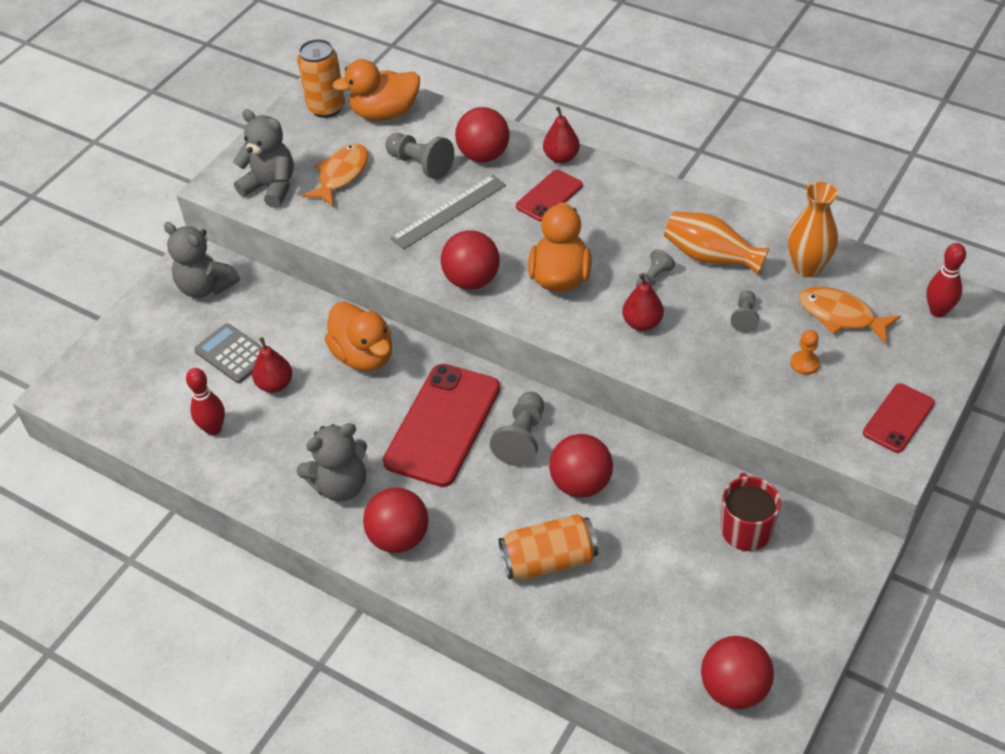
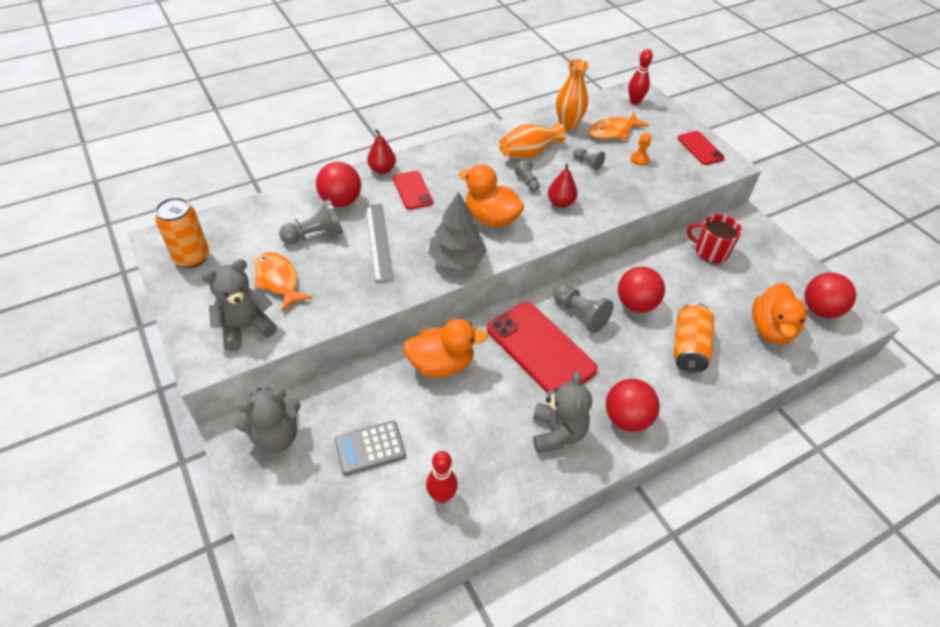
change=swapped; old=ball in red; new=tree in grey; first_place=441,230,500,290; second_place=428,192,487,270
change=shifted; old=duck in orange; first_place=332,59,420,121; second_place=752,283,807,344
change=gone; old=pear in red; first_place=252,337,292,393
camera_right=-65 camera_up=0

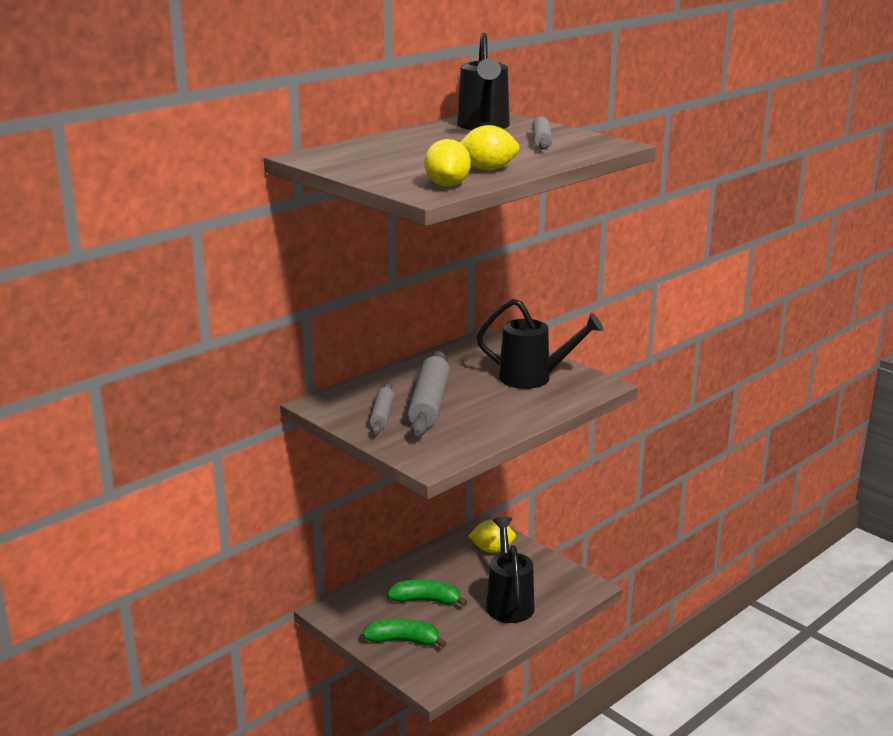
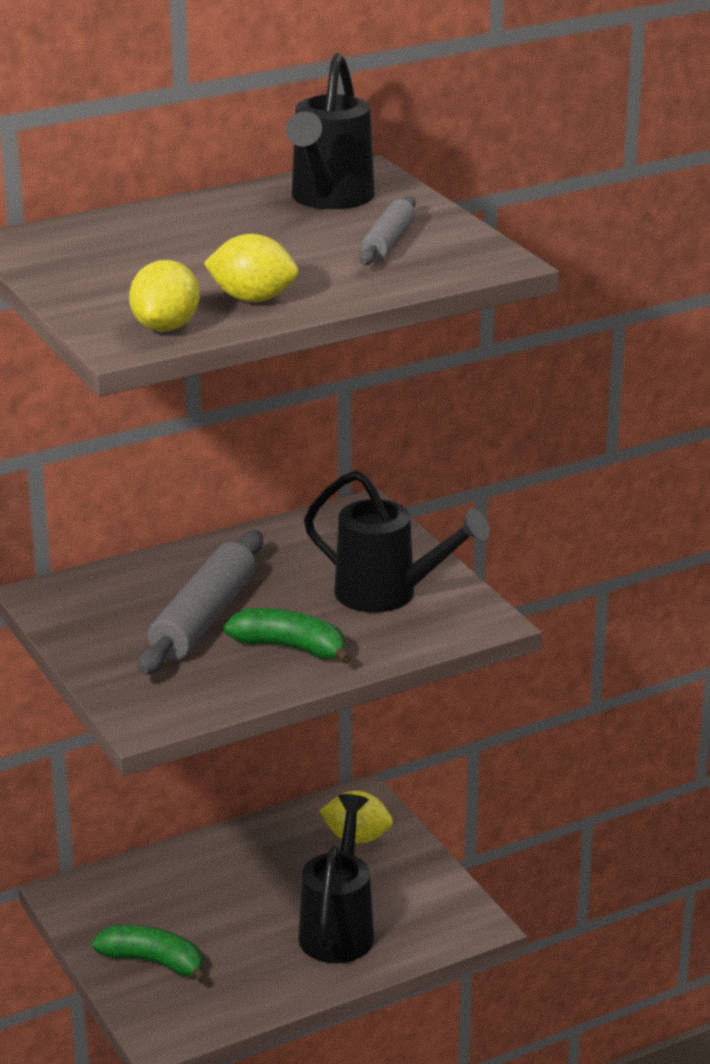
change=shifted; old=banana in green; first_place=387,579,467,606; second_place=224,608,352,664
change=gone; old=rolling pin in grey; first_place=370,384,394,434
camera_right=15 camera_up=5

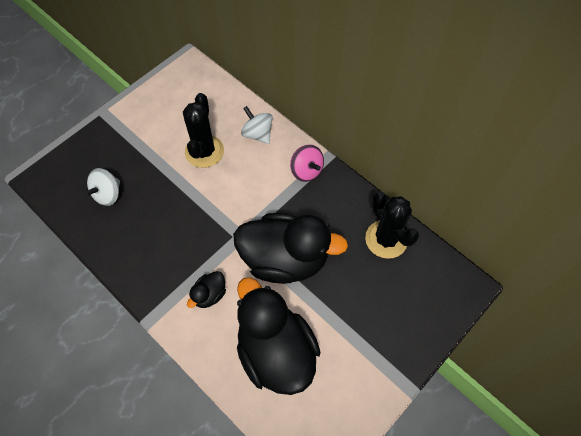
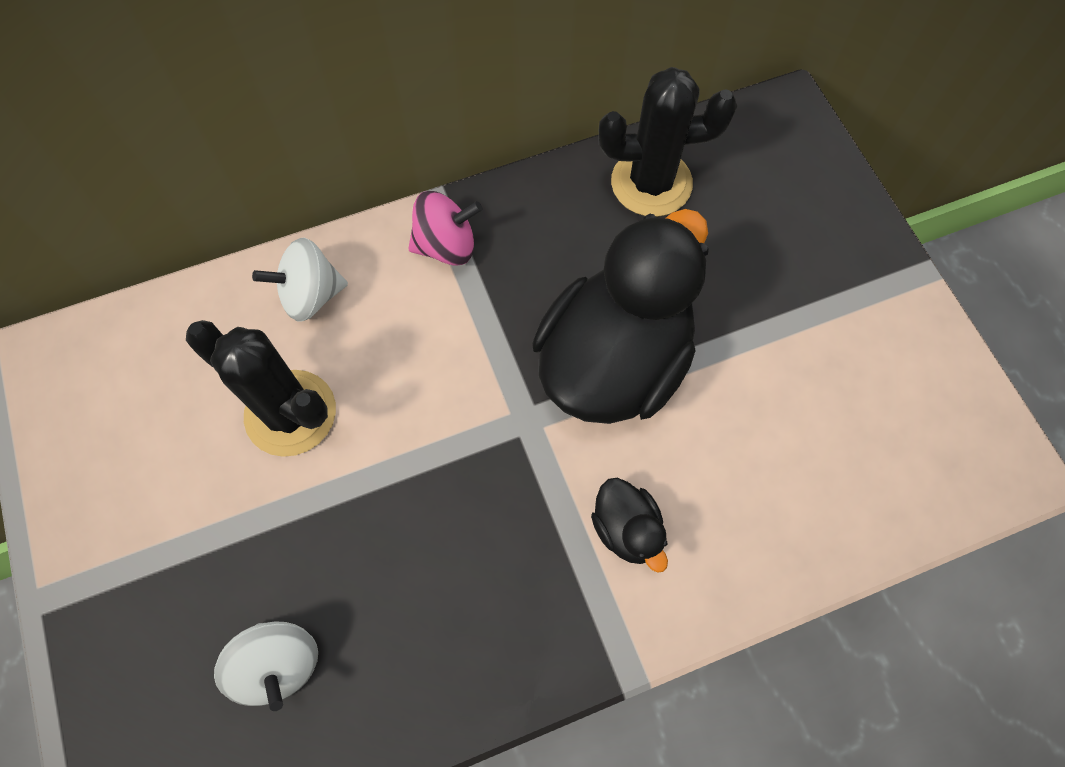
change=gone; old=duck in black; first_place=237,277,321,395
camera_right=-65 camera_up=5

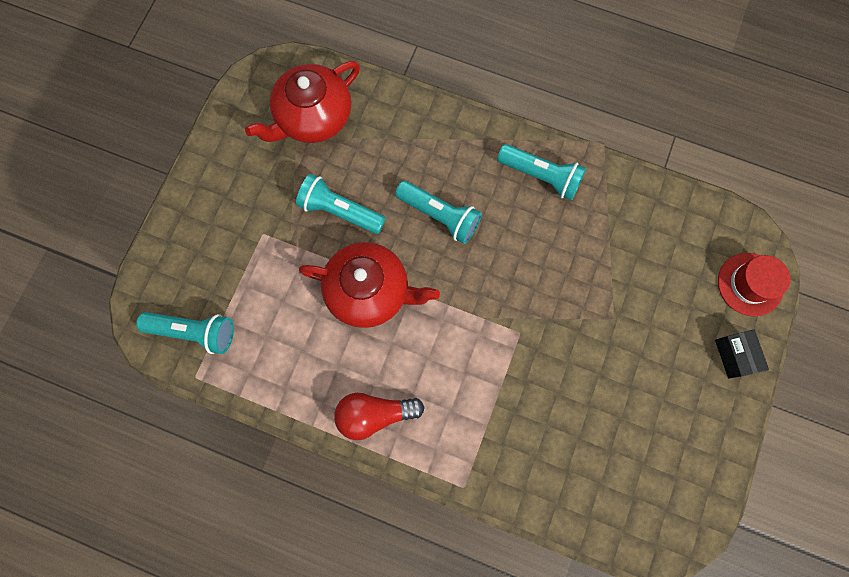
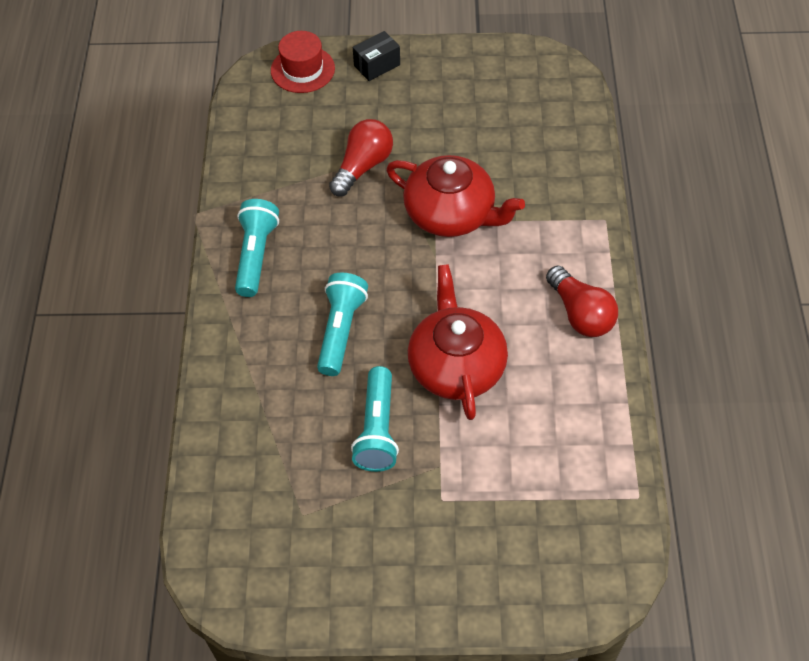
change=new; new=light bulb in red; second_place=329,119,393,196
change=shifted; old=teapot in red; first_place=245,61,360,143; second_place=386,155,525,237
change=gone; old=flashlight in turquoise; first_place=136,312,234,354
camera_right=-110 camera_up=-20

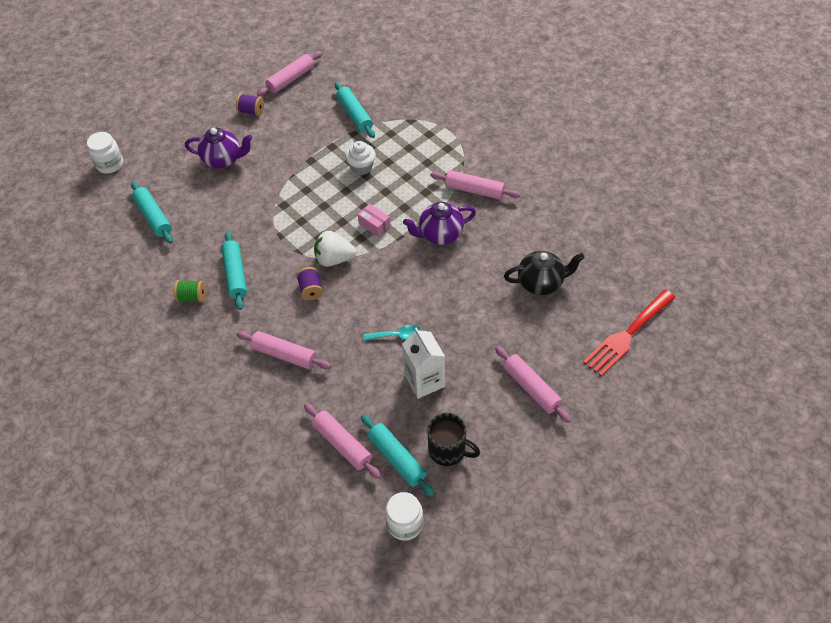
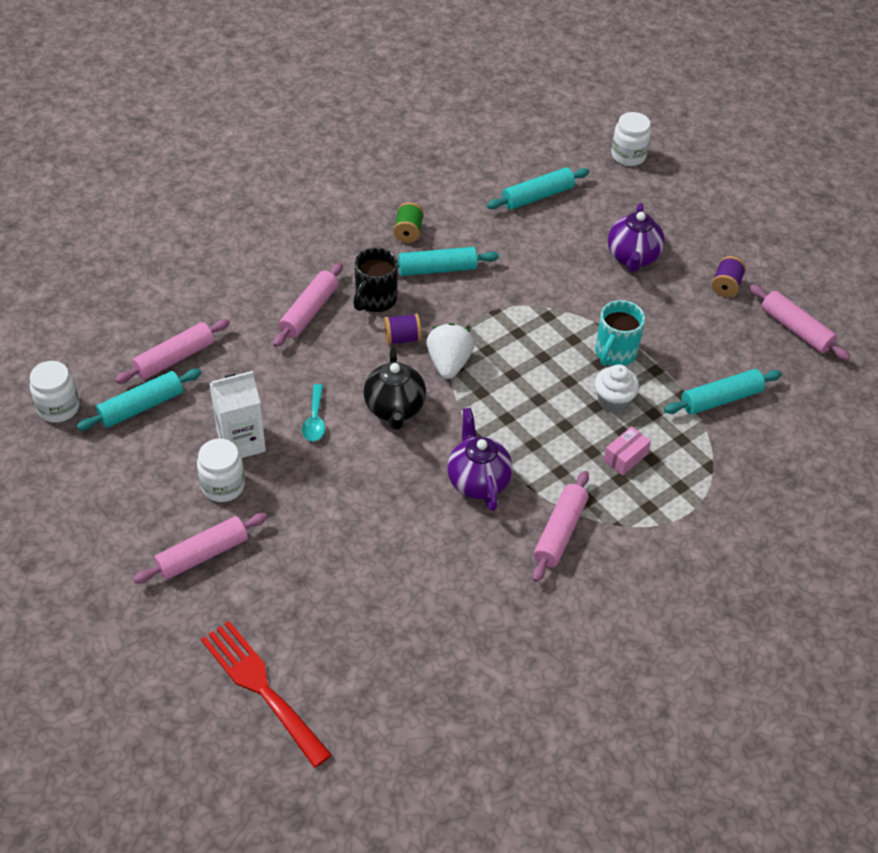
change=new; new=jar in white; second_place=197,438,245,502
change=shifted; old=mug in black; first_place=427,413,480,466; second_place=353,247,398,312
change=shifted; old=teapot in black; first_place=504,251,584,295; second_place=364,348,426,430
change=new; new=mug in turquoise; second_place=595,300,645,366
change=shifted; old=box in pink; first_place=358,204,390,237; second_place=603,426,651,475
camera_right=90 camera_up=-5

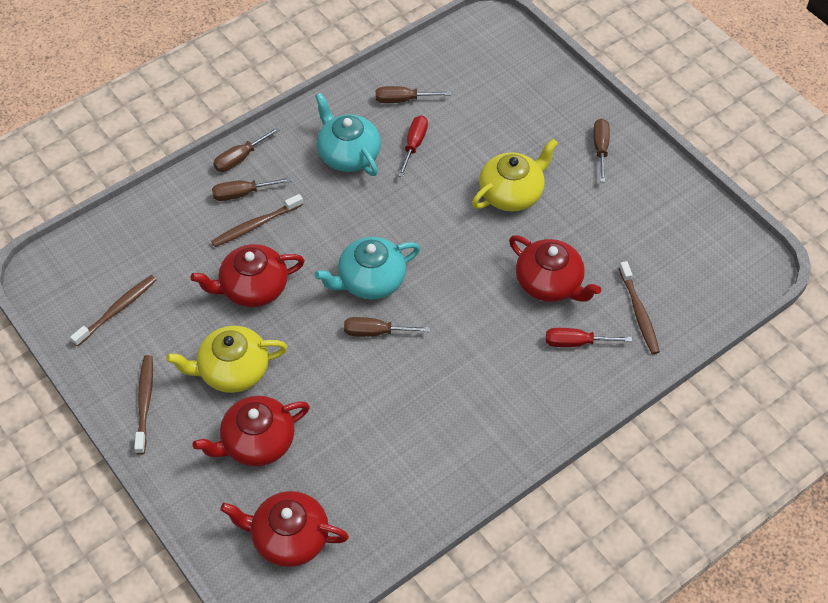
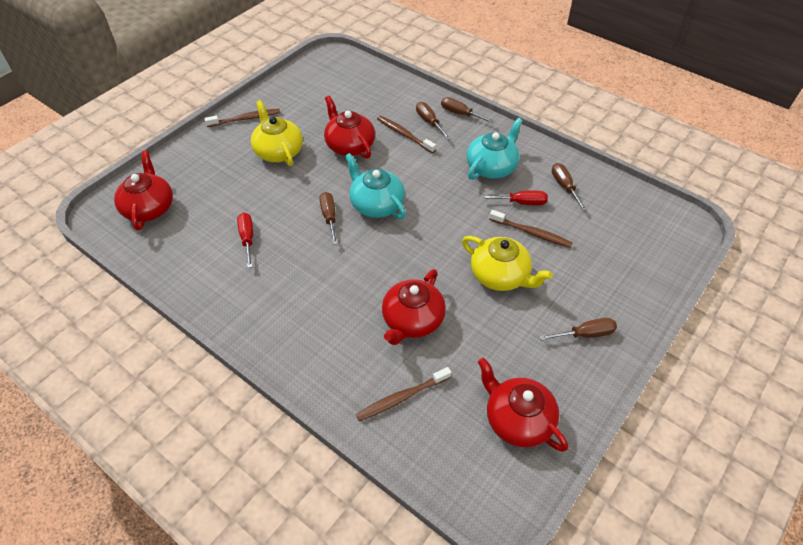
change=shifted; old=screwdriver in red; first_place=546,328,632,347; second_place=237,213,253,268
change=shifted; old=teapot in red; first_place=192,396,310,466; second_place=478,358,568,452
change=shifted; old=toothbrush in brown; first_place=70,275,156,347; second_place=489,210,573,248
camera_right=75 camera_up=-5

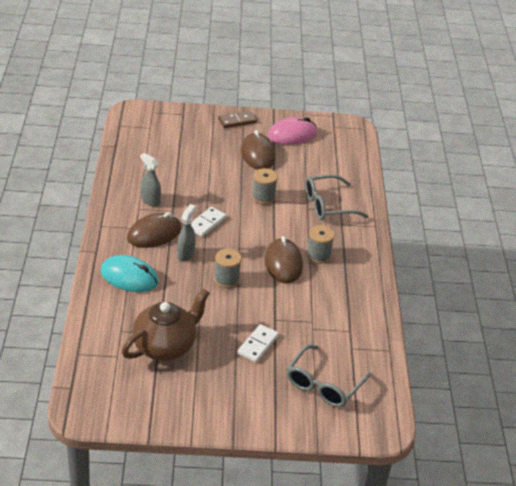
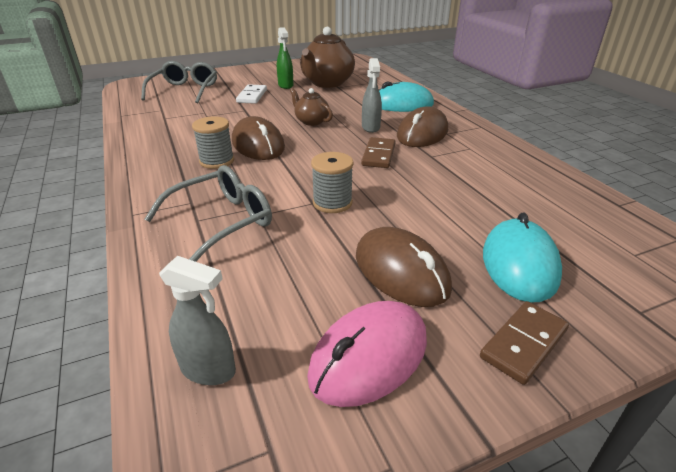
change=shifted; old=spray bottle in grey; first_place=140,153,161,206; second_place=159,256,236,385
change=new; new=spray bottle in green; second_place=277,27,293,89
change=swapped; old=spool in grey; new=teapot in brown; first_place=214,248,242,288; second_place=290,88,333,126
change=repainted; old=domino in white; new=domino in brown; first_place=191,207,226,237; second_place=361,137,396,168
change=new; new=mouse in turquoise; second_place=483,212,562,302
camera_right=160 camera_up=-5

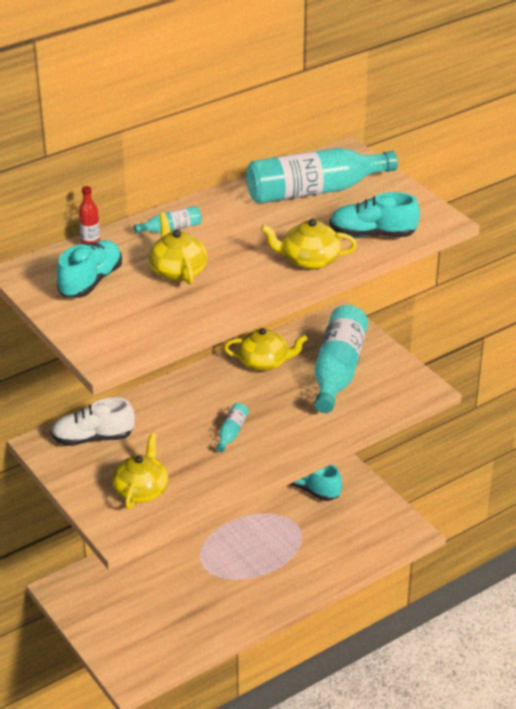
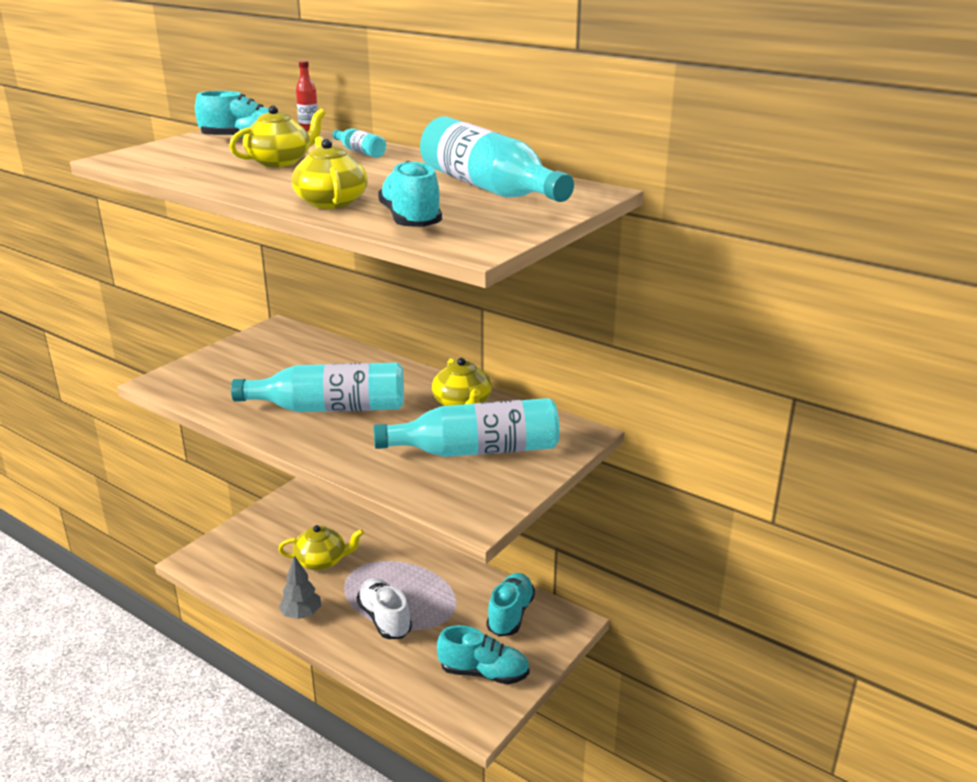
change=scaled; old=bottle in turquoise; first_place=216,403,249,452; second_place=231,363,404,412; factor=2.33
change=shifted; old=teapot in yellow; first_place=112,433,168,509; second_place=278,525,364,570
change=new; new=tree in grey; second_place=279,555,321,619
change=shifted; old=shoe in white; first_place=51,397,135,446; second_place=357,578,412,639
change=new; new=shoe in turquoise; second_place=437,625,530,684
camera_right=70 camera_up=-10

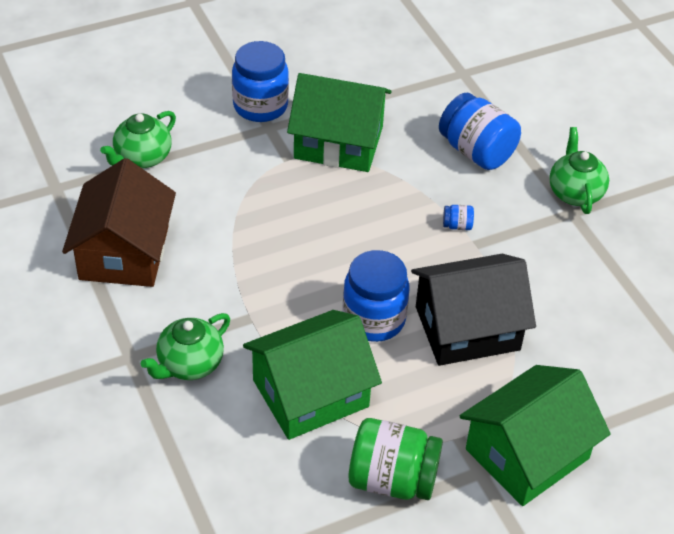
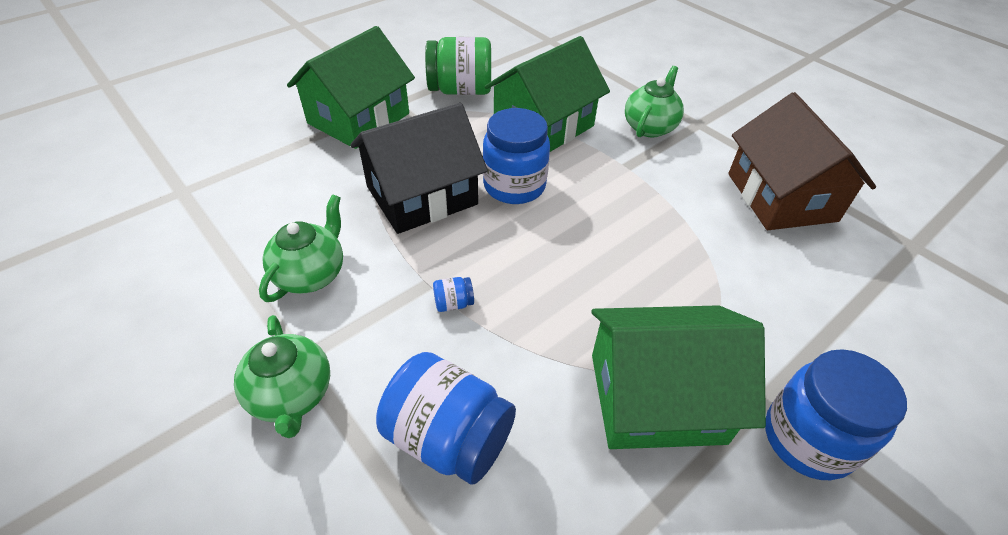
change=shifted; old=teapot in green; first_place=100,111,176,168; second_place=259,194,343,302
camera_right=165 camera_up=0

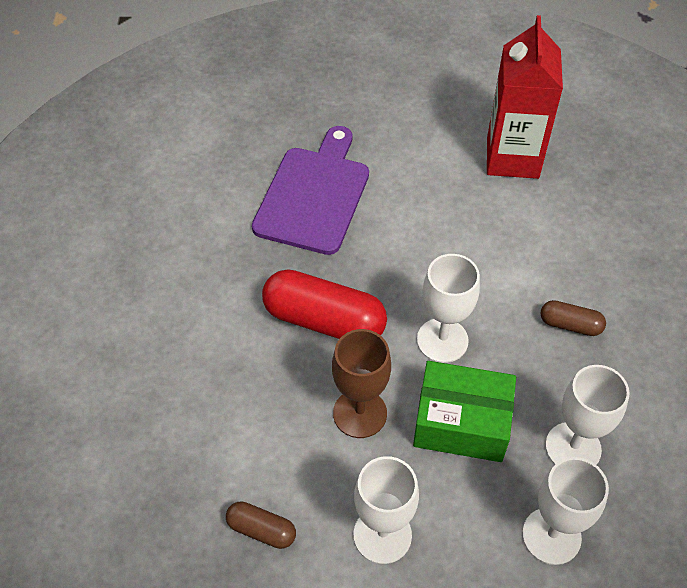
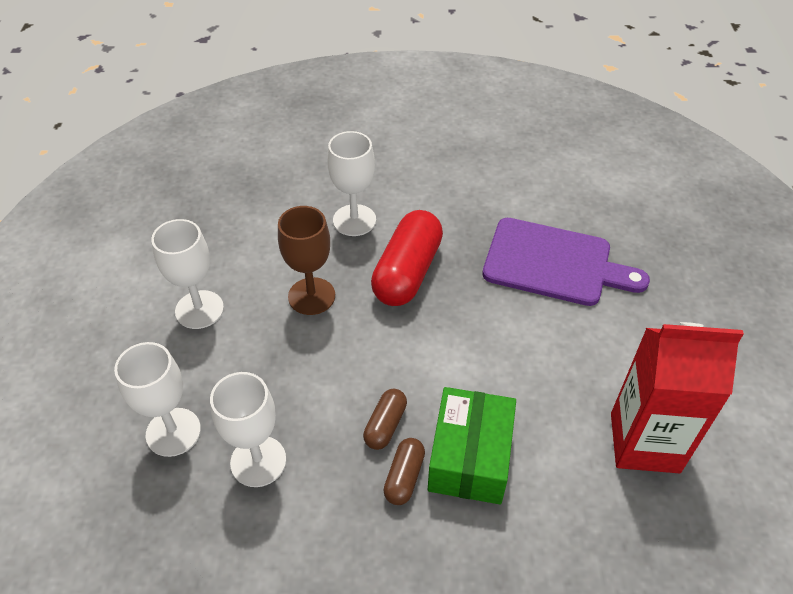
change=shifted; old=goblet in white; first_place=417,254,480,363; second_place=327,131,376,236
change=shifted; old=capsule in brown; first_place=226,501,296,549; second_place=363,389,407,450
change=shifted; old=box in green; first_place=413,361,516,462; second_place=428,387,516,504
camera_right=90 camera_up=-5

